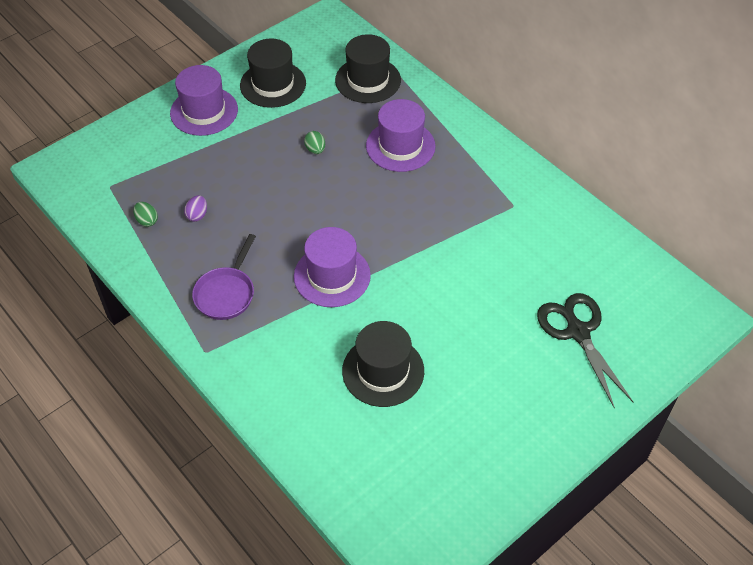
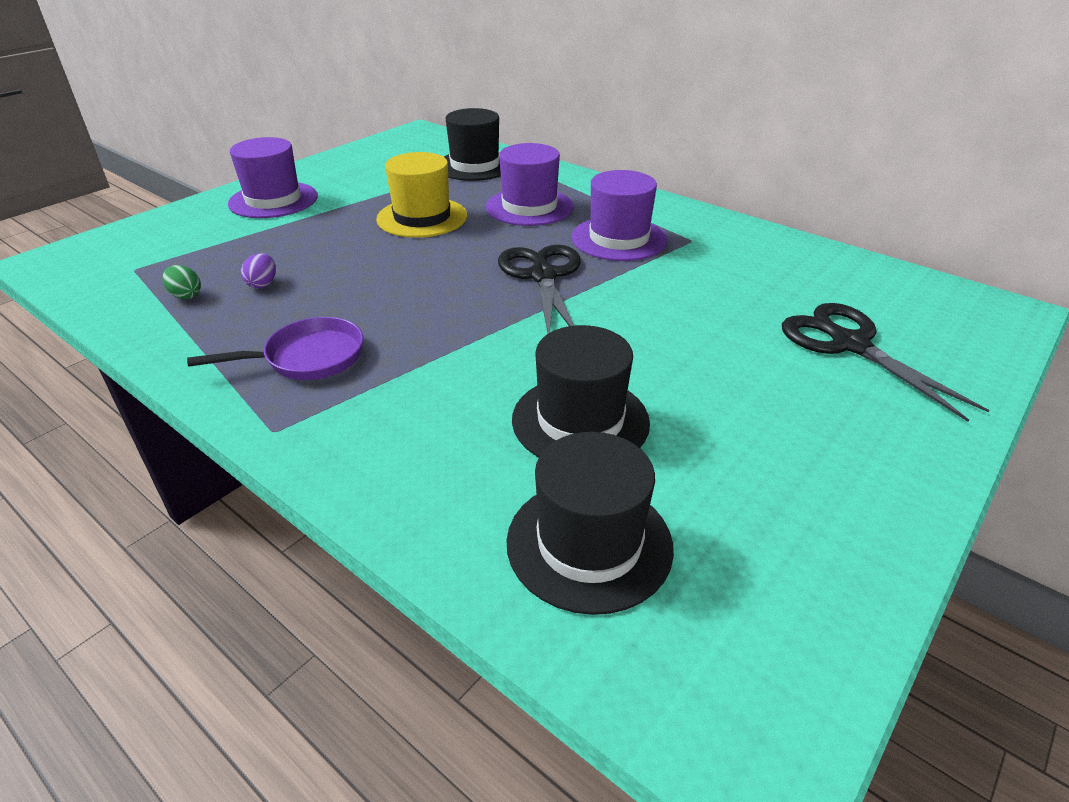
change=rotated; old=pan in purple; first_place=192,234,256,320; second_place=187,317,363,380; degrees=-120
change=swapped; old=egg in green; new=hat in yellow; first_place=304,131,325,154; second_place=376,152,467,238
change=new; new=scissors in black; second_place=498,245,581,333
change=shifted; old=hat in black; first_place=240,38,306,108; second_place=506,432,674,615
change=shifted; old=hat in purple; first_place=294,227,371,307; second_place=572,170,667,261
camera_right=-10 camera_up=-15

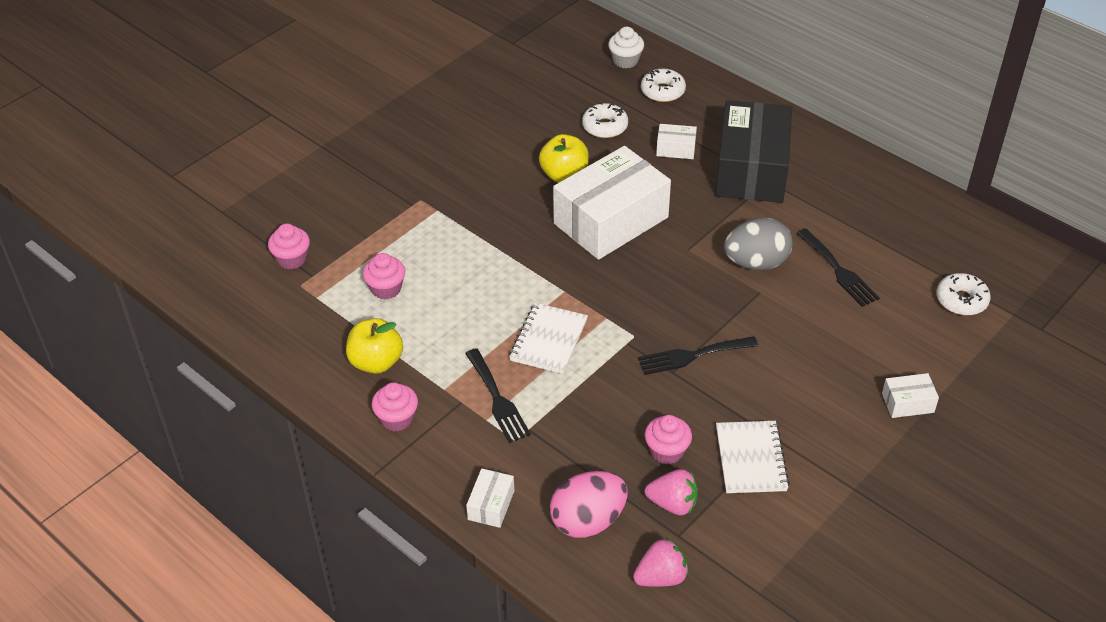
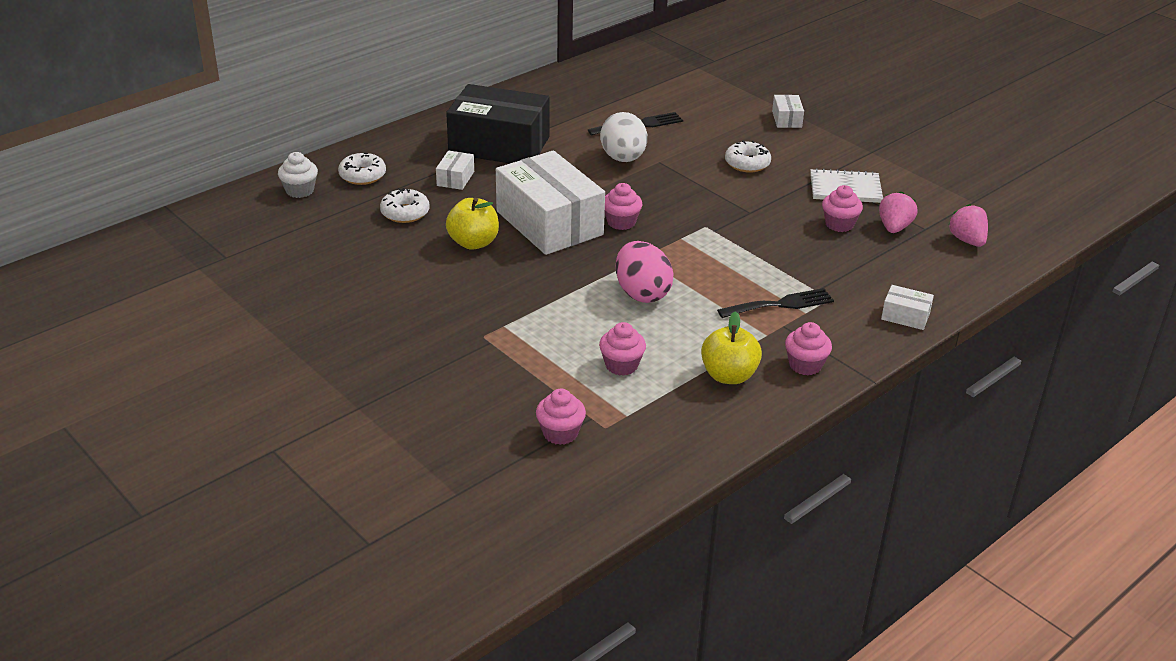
change=repainted; old=egg in grey; new=egg in white; first_place=724,218,793,270; second_place=600,112,647,162
change=new; new=cupcake in pink; second_place=605,183,642,230
change=shifted; old=egg in pink; first_place=550,471,627,538; second_place=616,241,673,303
change=shifted; old=donut in white; first_place=936,273,991,315; second_place=725,140,771,173
change=gone; old=notebook in white; first_place=509,303,588,374
change=gone; old=fork in black; first_place=638,336,758,375
camera_right=-85 camera_up=-10

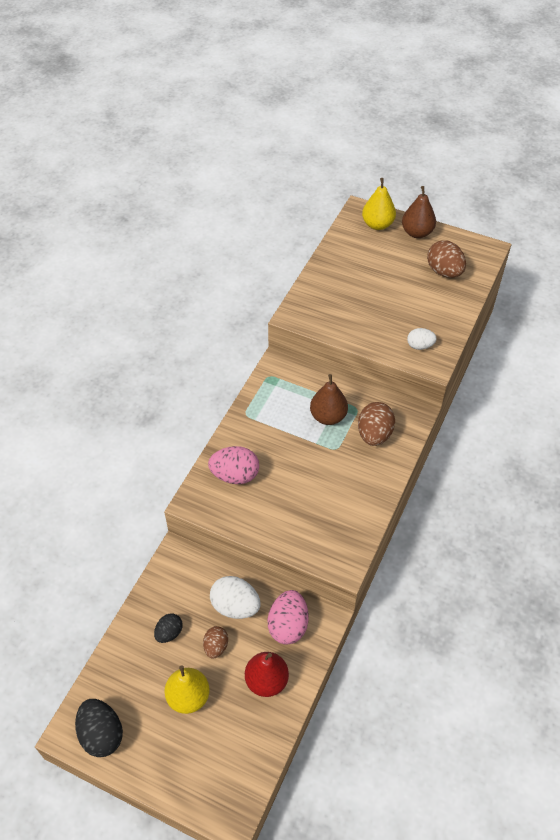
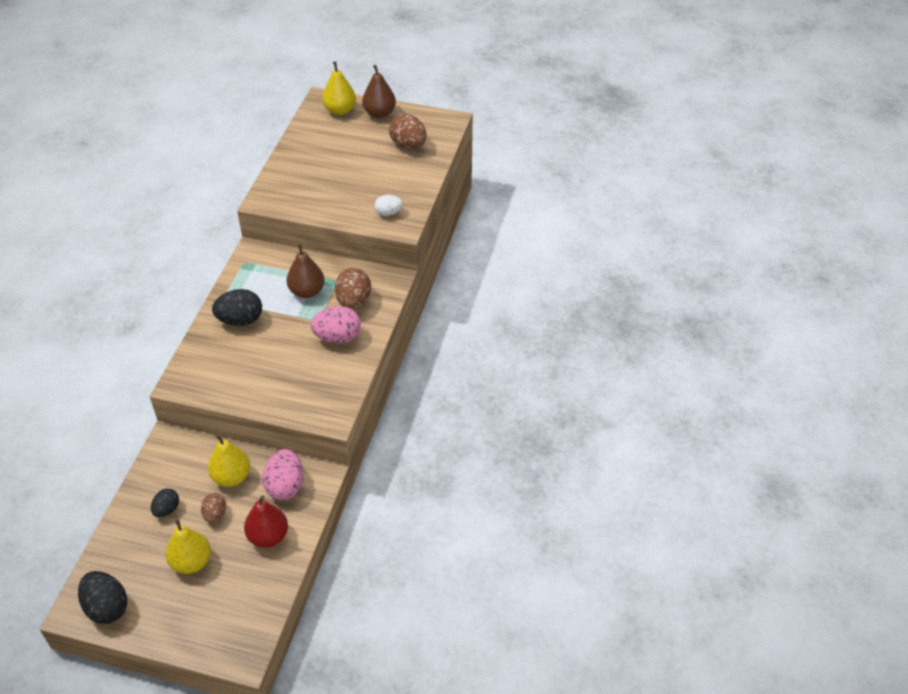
change=swapped; old=egg in white; new=pear in yellow; first_place=210,576,261,619; second_place=208,434,250,487
change=new; new=egg in black; second_place=212,289,262,326
change=shifted; old=egg in pink; first_place=208,446,259,484; second_place=311,306,361,343
camera_right=-10 camera_up=-5

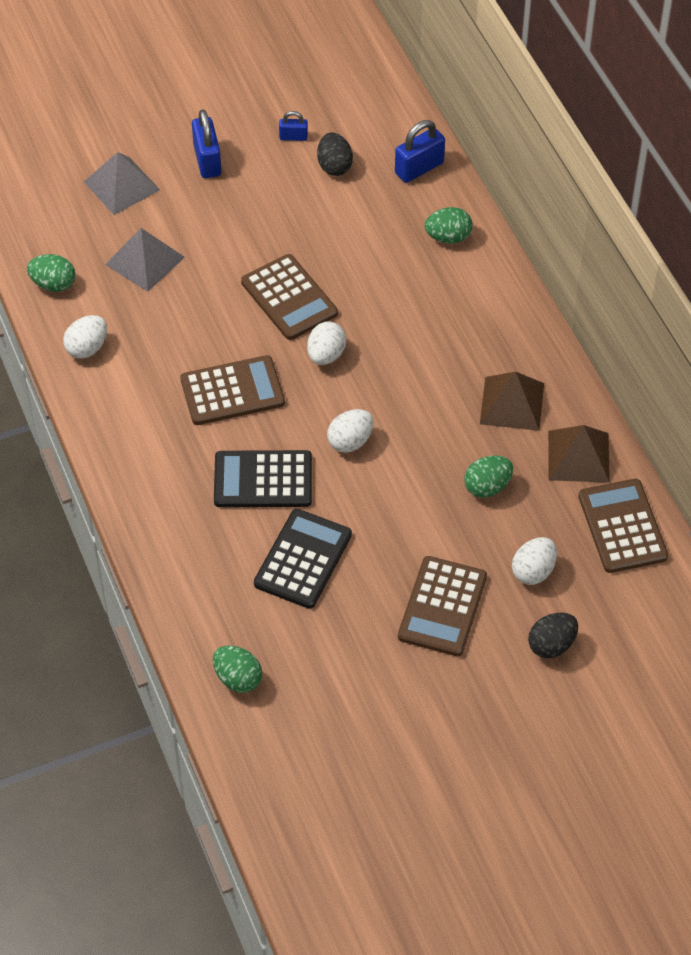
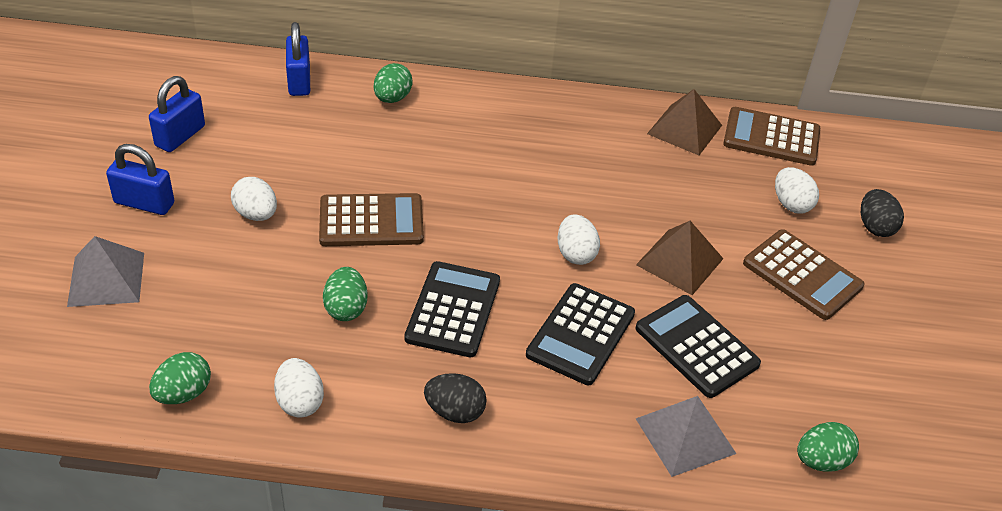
change=scaled; old=padlock in blue; first_place=279,111,308,141; second_place=149,76,205,152; factor=1.77
change=shifted; old=egg in white; first_place=307,321,346,365; second_place=231,177,277,221
change=shifted; old=egg in green; first_place=464,455,513,498; second_place=323,267,368,321
change=repainted; old=calculator in brown; new=calculator in black; first_place=180,355,285,425; second_place=405,261,500,357
change=shifted; old=egg in black; first_place=317,132,353,176; second_place=424,373,487,423
change=shifted; old=pyramid in brown; first_place=480,372,544,431; second_place=636,221,723,295
change=shifted; old=pyramid in grey; first_place=105,228,185,292; second_place=636,396,737,477
camera_right=-65 camera_up=-10

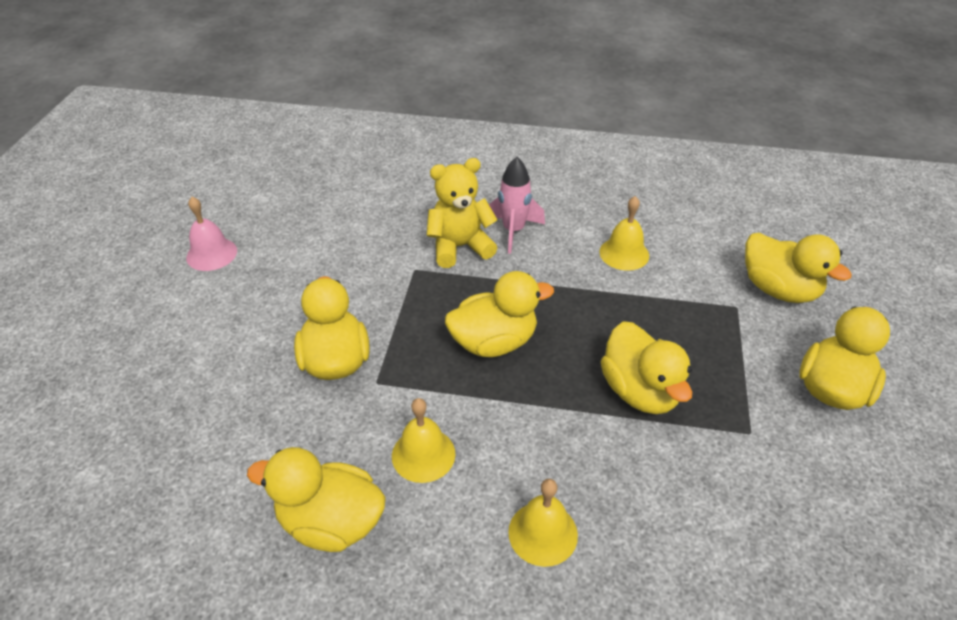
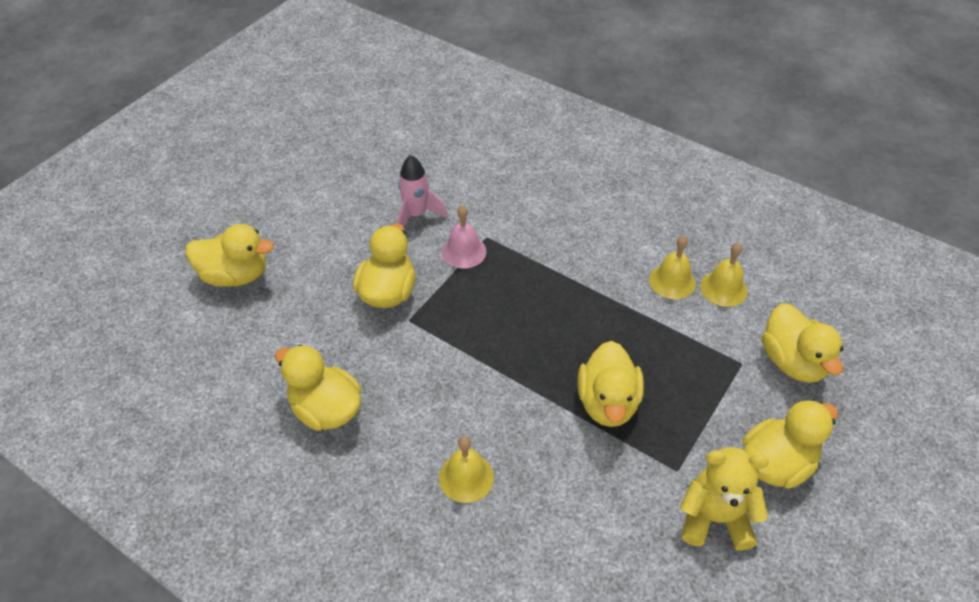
change=shifted; old=duck in yellow; first_place=445,271,554,357; second_place=186,224,274,287
change=shifted; old=rocket in pink; first_place=489,157,545,254; second_place=397,155,447,227
change=shifted; old=bell in pink; first_place=186,197,237,271; second_place=442,205,486,269
change=shifted; old=teddy bear in yellow; first_place=427,158,498,268; second_place=680,447,769,551
change=shifted; old=bell in yellow; first_place=392,398,455,483; second_place=700,243,747,307
camera_right=25 camera_up=5

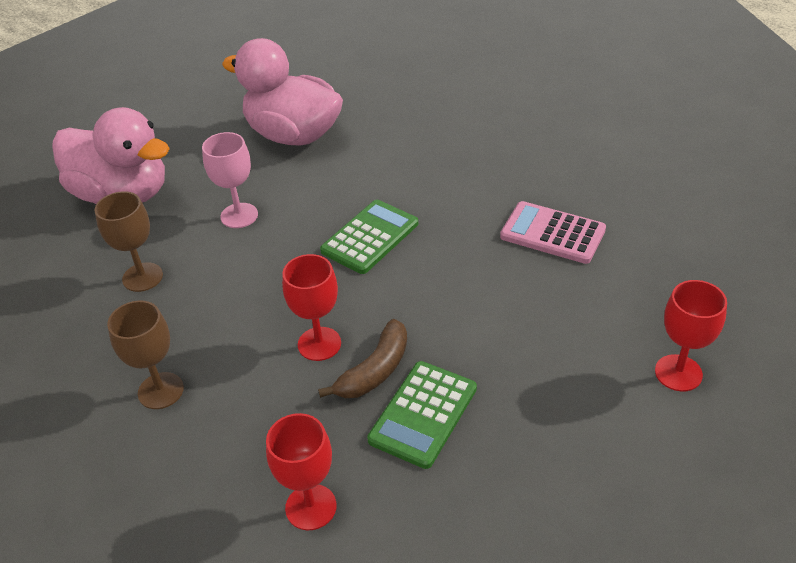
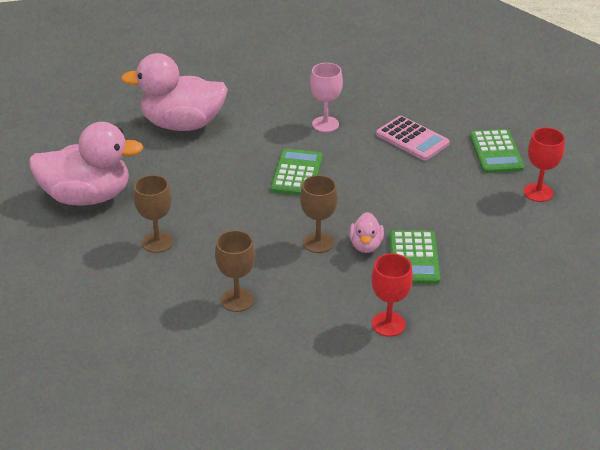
change=repainted; old=goblet in red; new=goblet in brown; first_place=282,254,341,361; second_place=300,175,338,253
change=shifted; old=goblet in pink; first_place=202,132,258,228; second_place=310,63,343,132
change=swapped; old=banana in brown; new=duck in pink; first_place=318,319,407,398; second_place=349,212,384,253
change=rotated; old=calculator in pink; first_place=500,201,606,264; second_place=376,116,450,161; degrees=-135
change=new; new=calculator in green; second_place=470,129,524,173
camera_right=-30 camera_up=-5

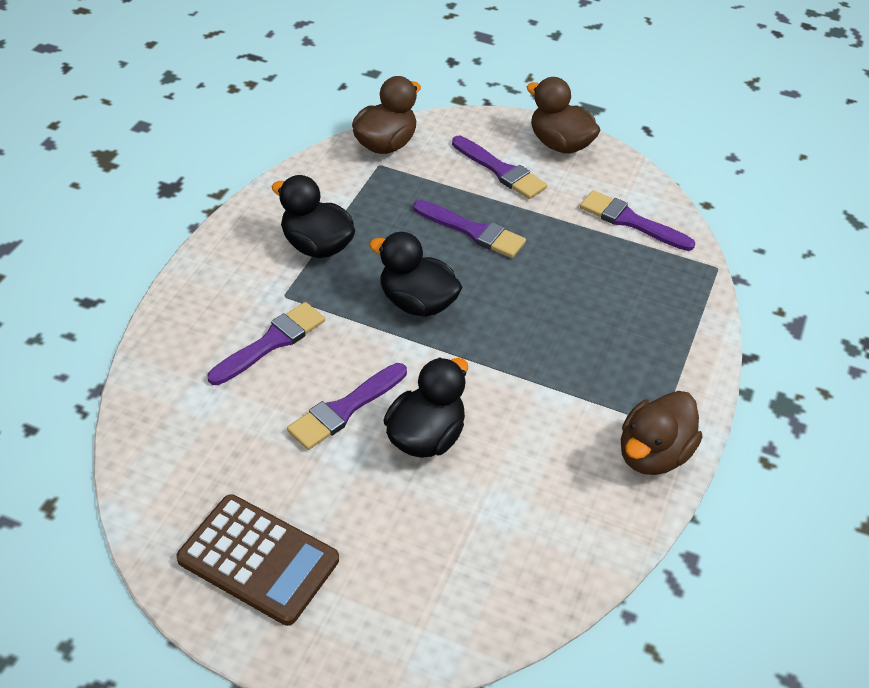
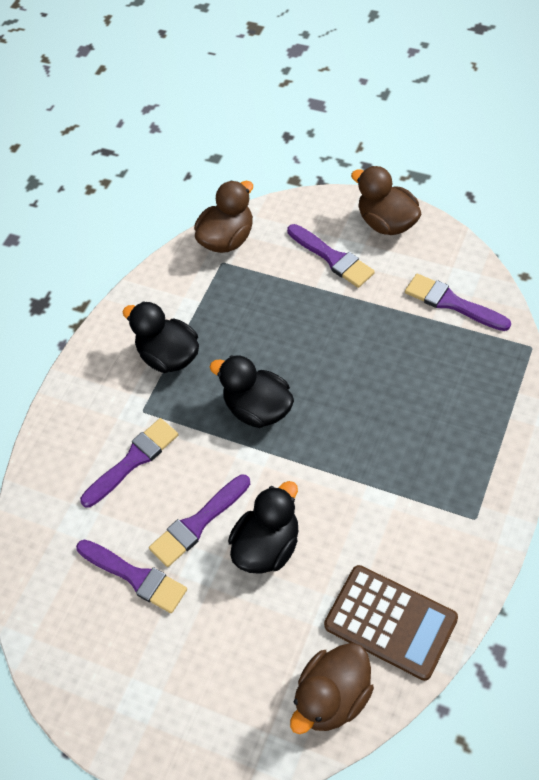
change=shifted; old=brush in purple; first_place=413,200,526,258; second_place=76,540,187,613
change=shifted; old=duck in brown; first_place=621,391,702,475; second_place=290,643,374,734
change=shifted; old=calculator in brown; first_place=176,494,339,626; second_place=324,565,458,681
camera_right=10 camera_up=10

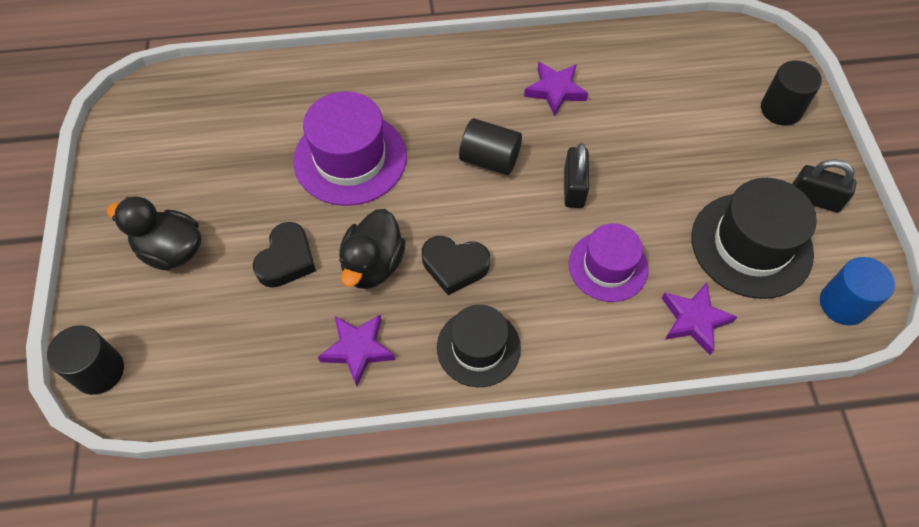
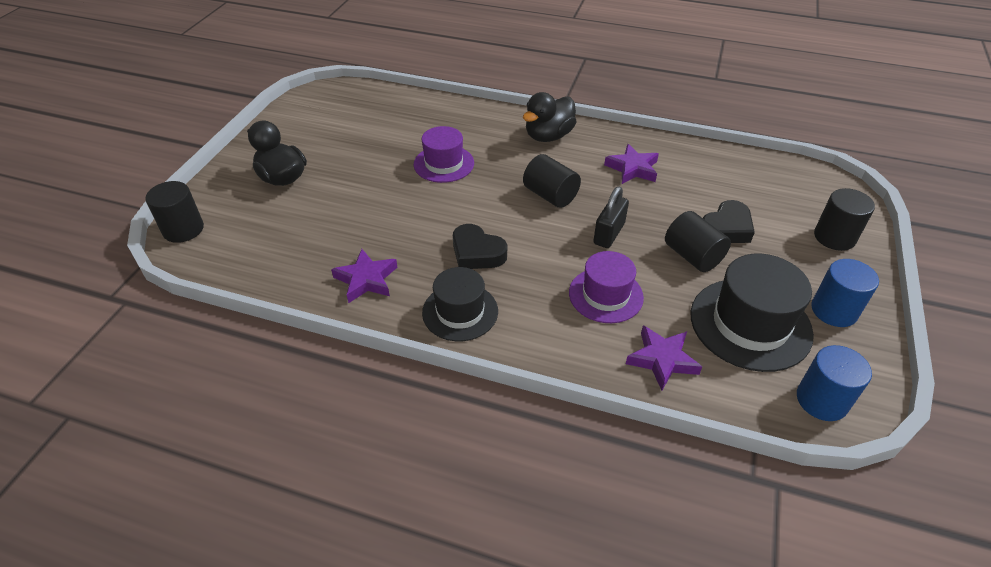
change=scaled; old=hat in purple; first_place=293,91,407,206; second_place=414,126,474,183; factor=0.65
change=shifted; old=duck in black; first_place=339,209,406,289; second_place=523,92,577,142
change=new; new=cylinder in black; second_place=665,211,731,272
change=shifted; old=heart in black; first_place=253,222,316,288; second_place=703,200,755,243
change=swapped; old=padlock in black; new=cylinder in blue; first_place=792,159,856,212; second_place=811,259,879,327
camera_right=25 camera_up=-15

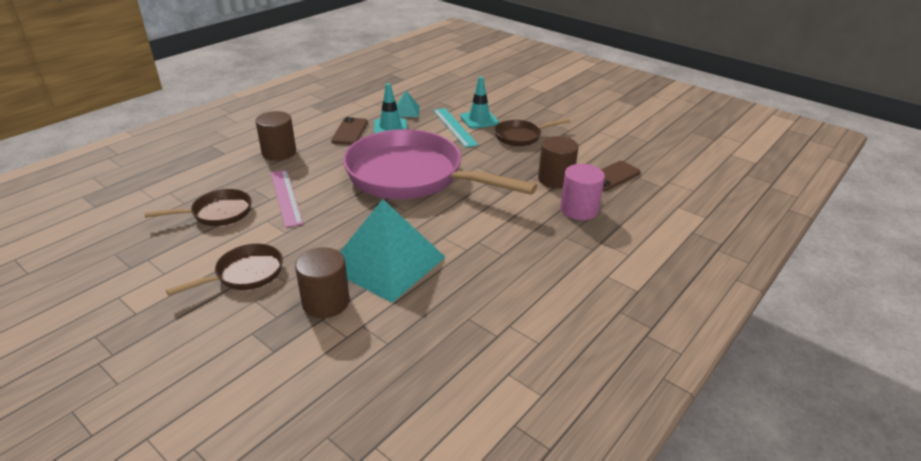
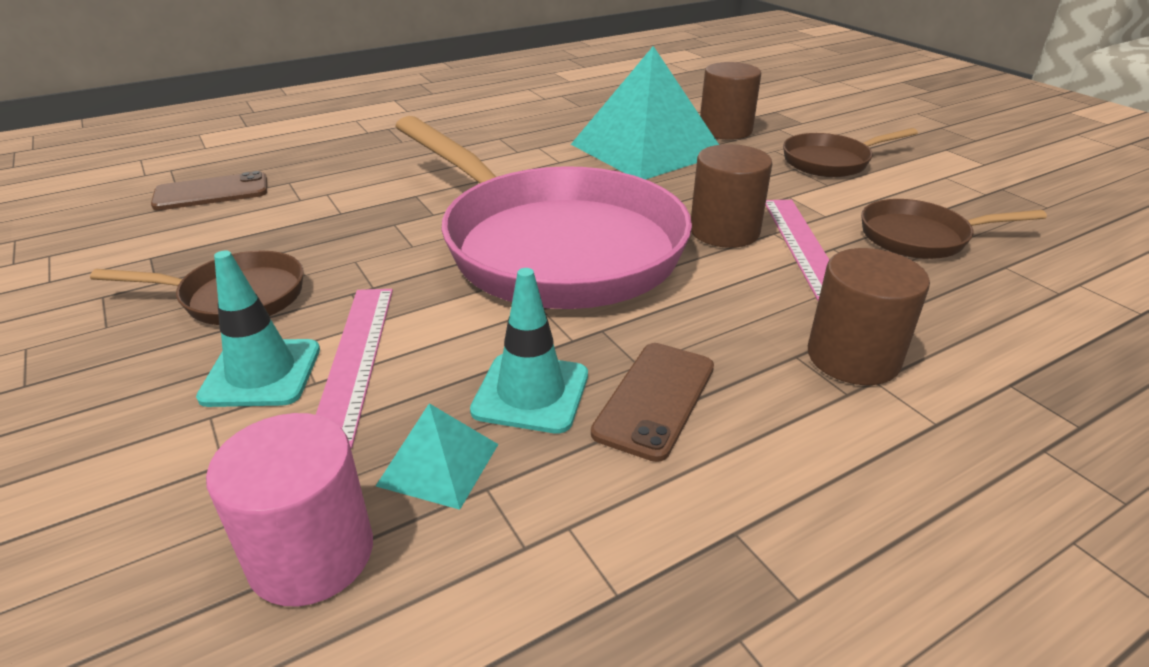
change=shifted; old=cylinder in pink; first_place=560,164,605,220; second_place=206,413,373,606
change=repainted; old=ruler in turquoise; new=ruler in pink; first_place=433,108,478,148; second_place=316,289,393,448
change=shifted; old=cylinder in brown; first_place=538,136,579,189; second_place=691,144,772,248
camera_right=-160 camera_up=0

